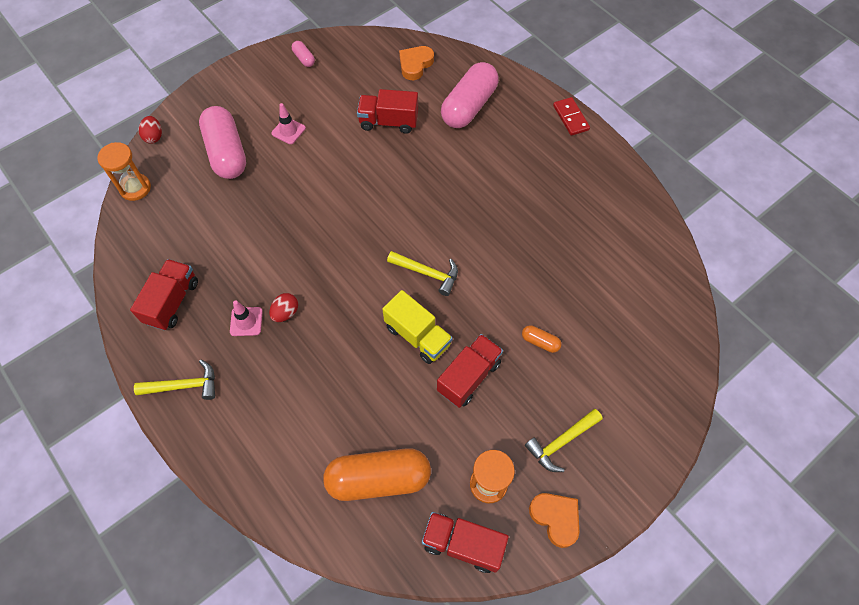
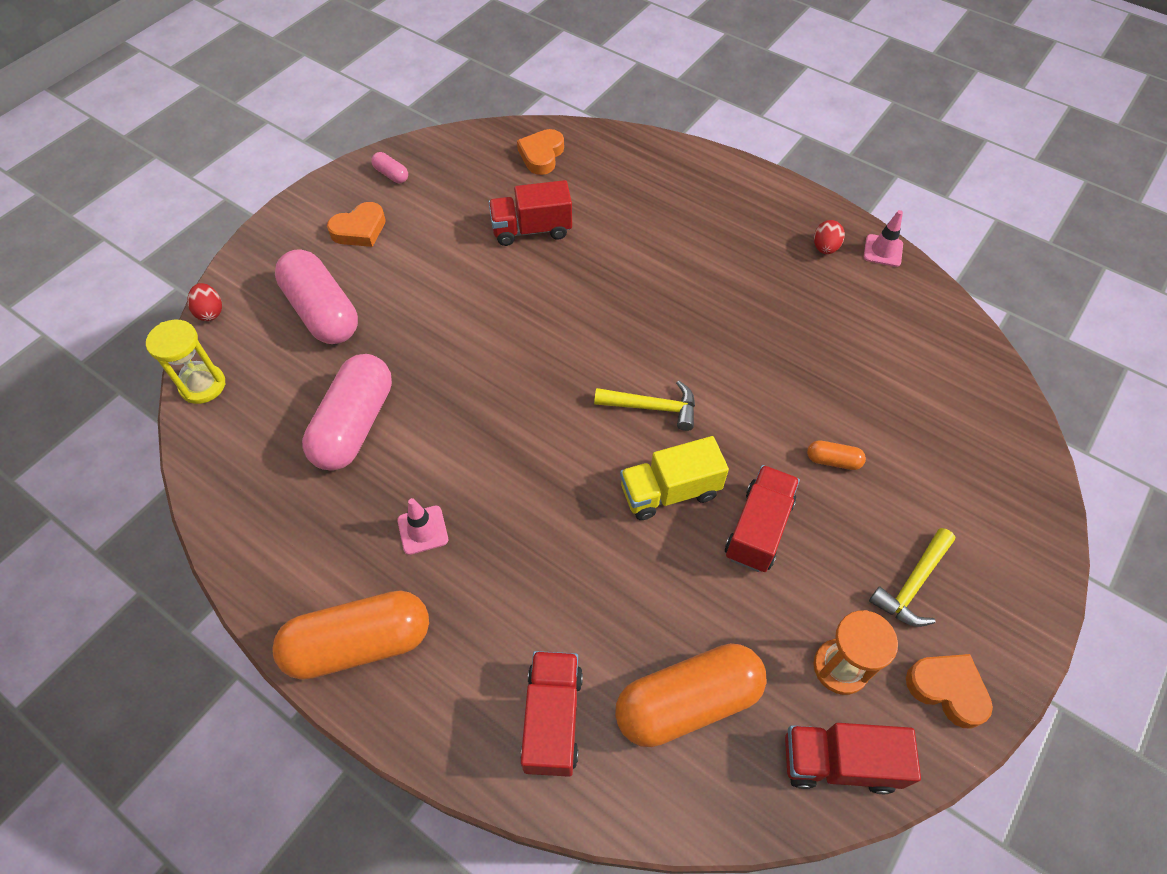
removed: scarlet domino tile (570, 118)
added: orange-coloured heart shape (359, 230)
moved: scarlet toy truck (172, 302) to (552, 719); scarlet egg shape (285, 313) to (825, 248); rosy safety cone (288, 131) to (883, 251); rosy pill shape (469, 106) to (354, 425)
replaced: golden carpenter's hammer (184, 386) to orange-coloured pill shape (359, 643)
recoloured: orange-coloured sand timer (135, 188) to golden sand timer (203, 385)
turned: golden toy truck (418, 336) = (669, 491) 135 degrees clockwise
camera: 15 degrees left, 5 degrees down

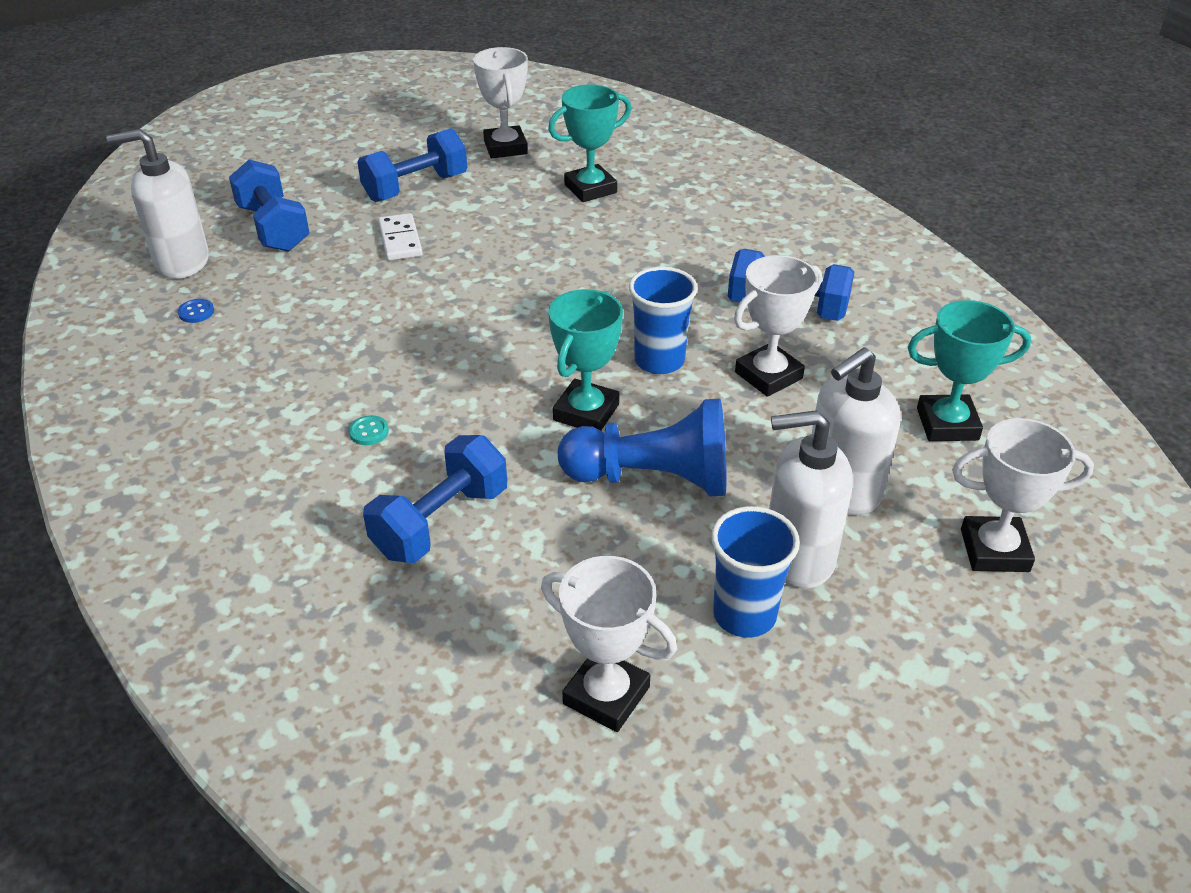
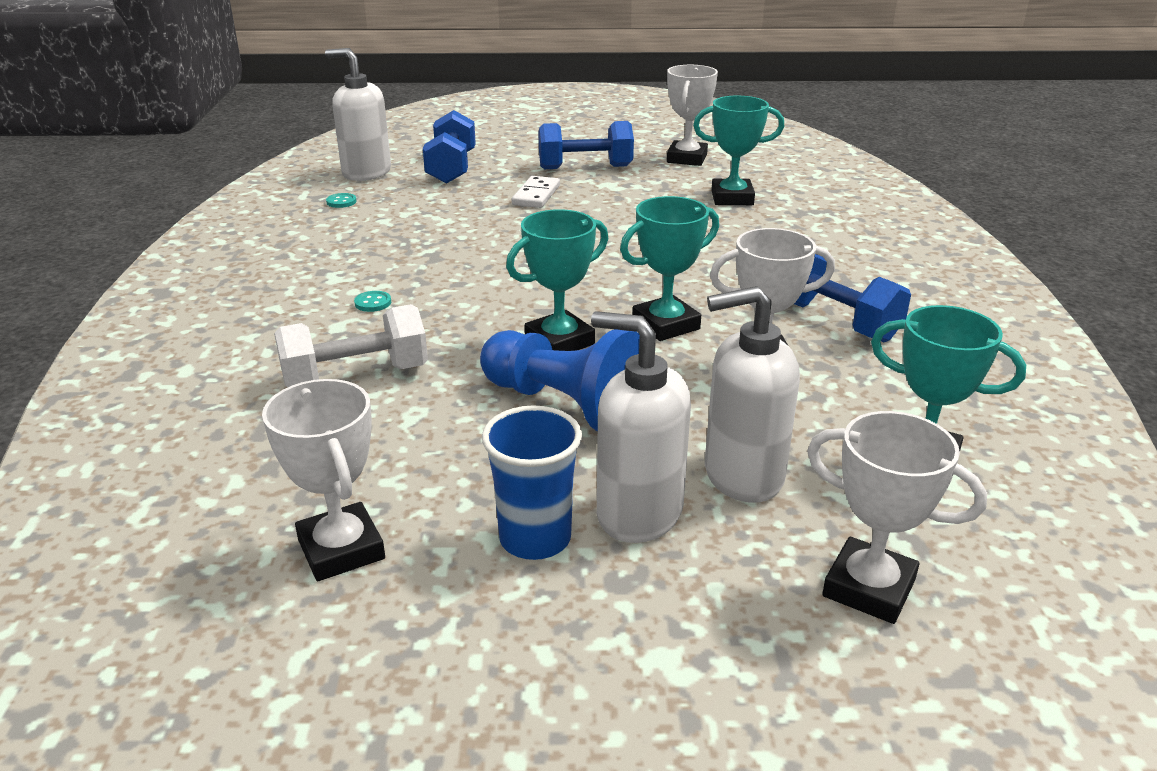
replaced: royal blue cup (659, 361) to turquoise trophy (666, 325)
recoloured: royal blue shirt button (196, 312) to turquoise shirt button (341, 202); royal blue free weight (441, 522) to snow-white free weight (356, 377)
camera: 30 degrees right, 10 degrees down

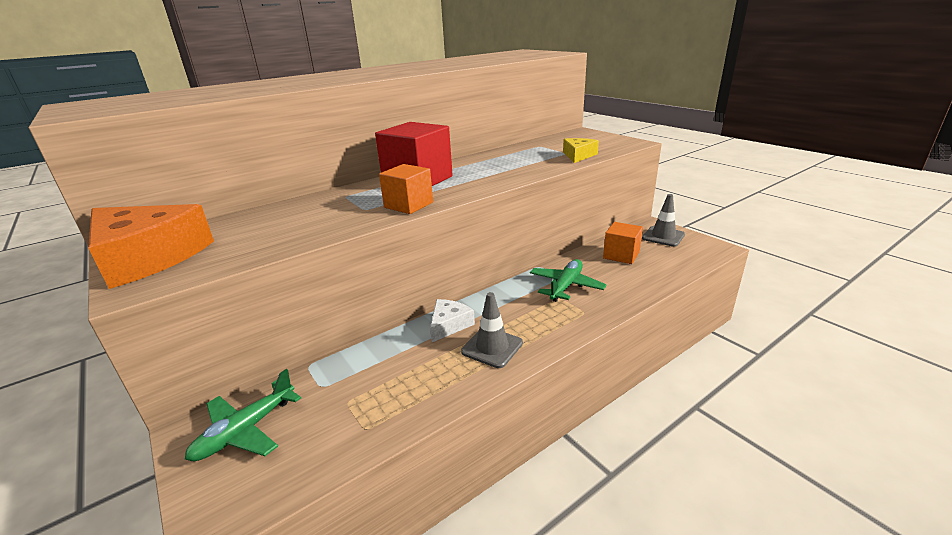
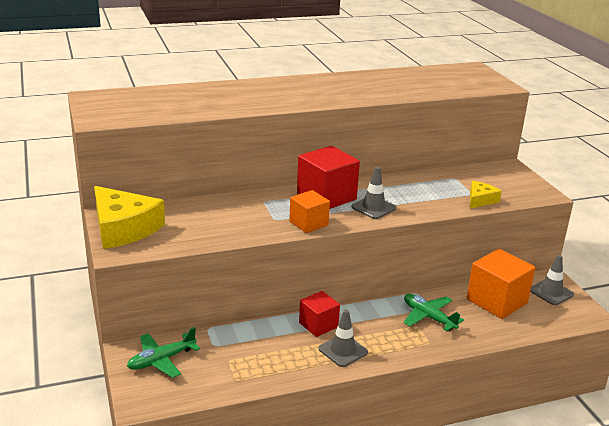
added: grey safety cone (373, 208)
replaced: snow-white cheese (449, 325) to scarlet cube (318, 325)
recoloured: orange-coloured cheese (148, 257) to golden cheese (123, 228)
turned: emerald aeroplane (566, 286) = (428, 317) 90 degrees counterclockwise
resized: orange-coloured cube (621, 255) = (496, 301) x1.63
camera: 15 degrees right, 0 degrees up

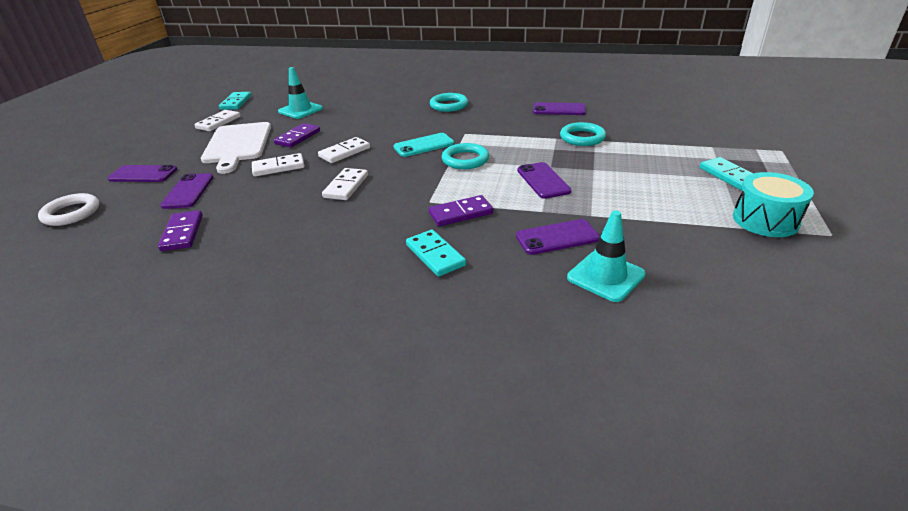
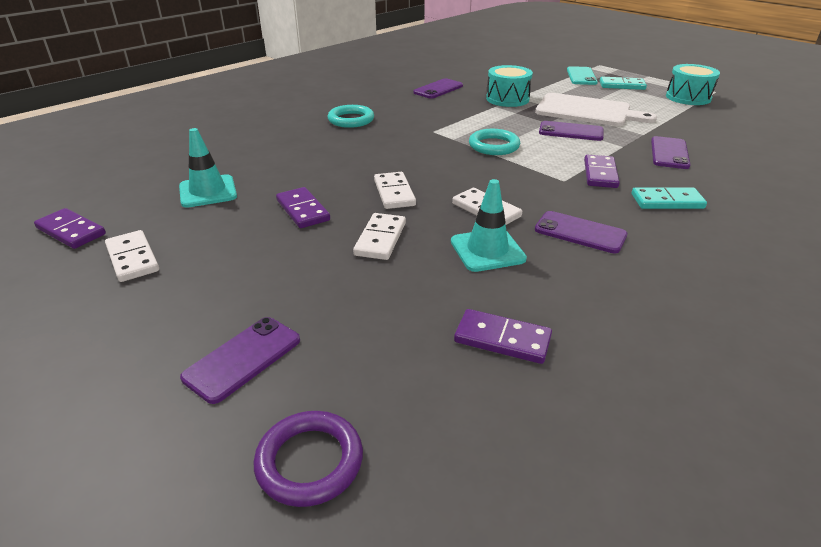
moved: purple phone (188, 191) to (580, 232); snow-white chopping board (237, 145) to (587, 111); turquoise phone (424, 145) to (581, 76); turquoise safety cone (605, 276) to (487, 250)
replaced: turquoise ring (582, 138) to turquoise toy drum (507, 99)
recoloured: snow-white ring (71, 213) to purple ring (309, 461); turquoise domino tile (236, 103) to purple domino tile (71, 231)
camera: 60 degrees left, 0 degrees up

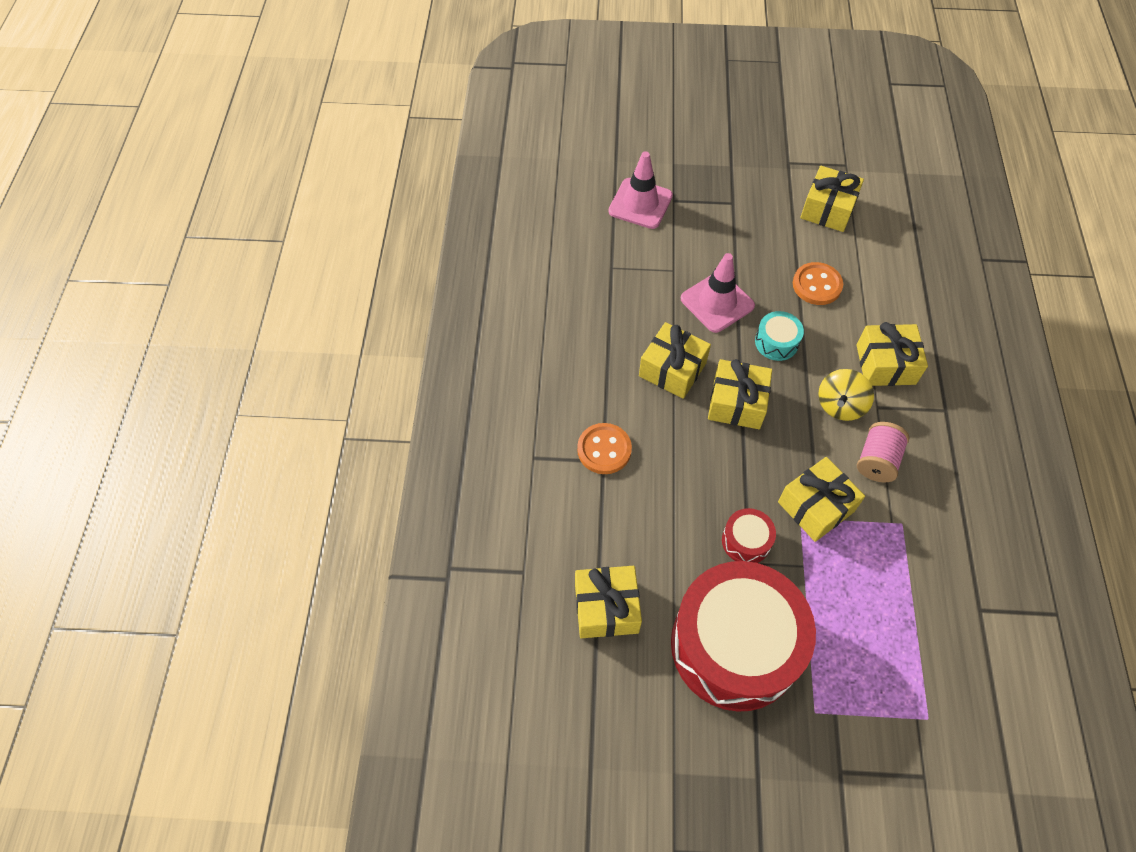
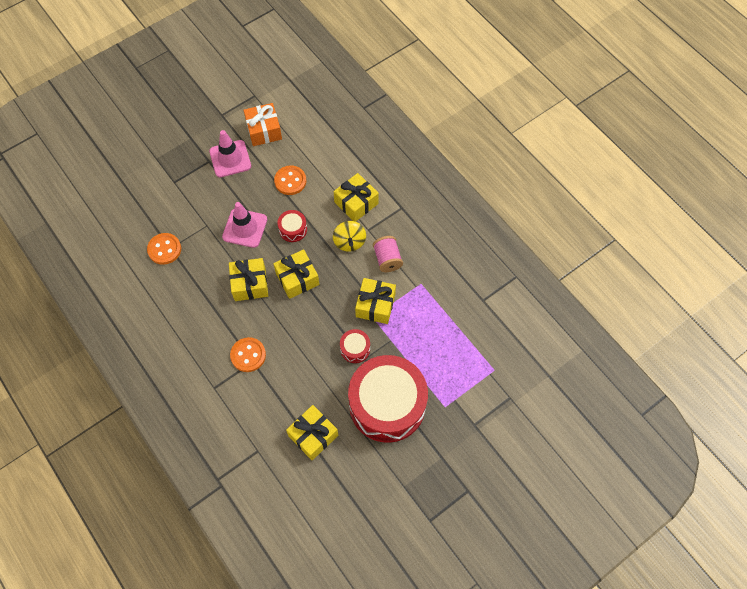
added: orange-coloured shirt button (164, 249)
moved: rosy safety cone (640, 203) to (230, 159)
recoloured: turquoise toy drum (776, 342) to scarlet toy drum (293, 229); golden gift (828, 209) to orange-coloured gift (264, 130)
camera: 40 degrees left, 5 degrees up

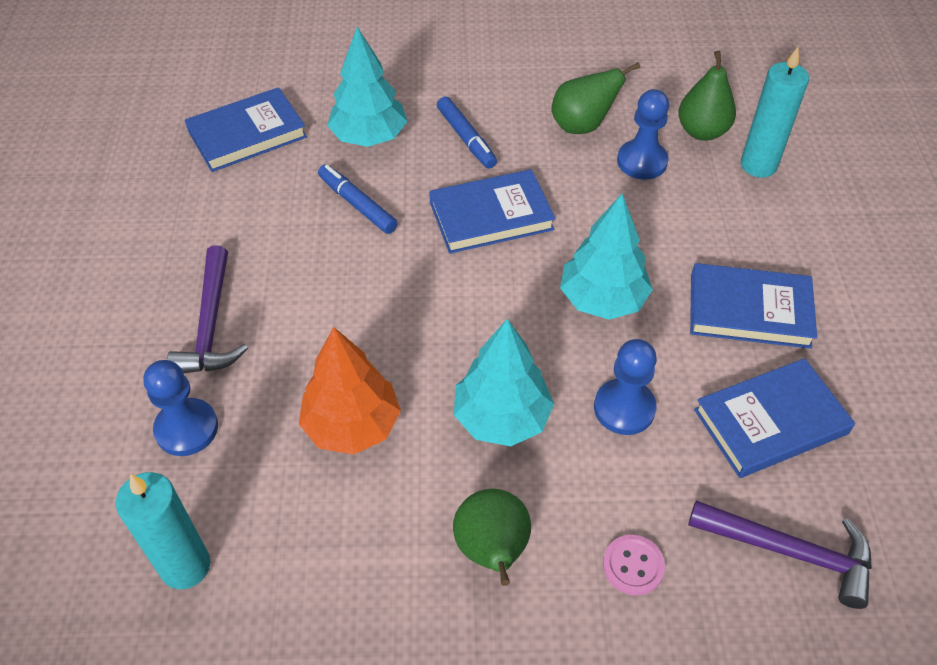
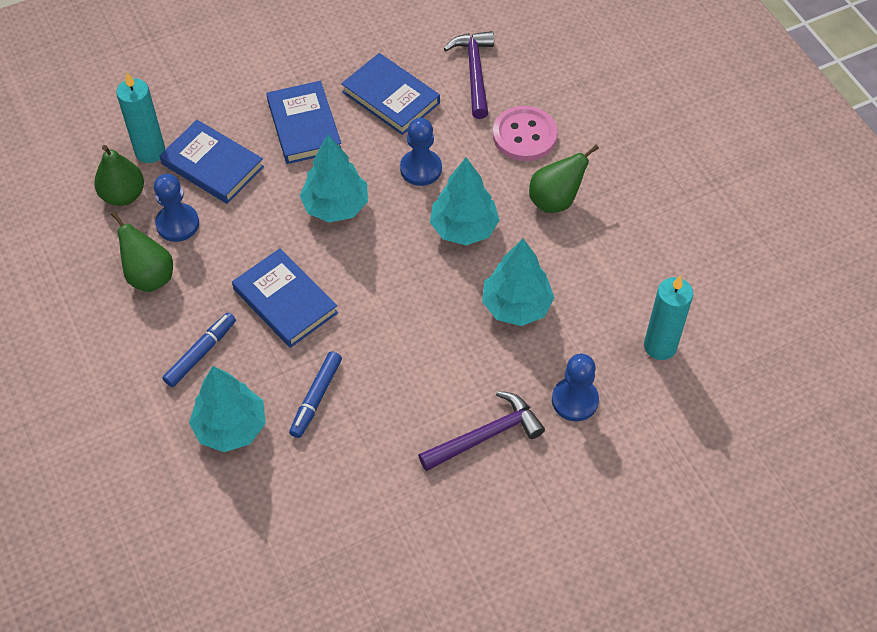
moved: royal blue hardback (247, 134) to (212, 165)
recoloured: orange-coloured toy tree (352, 425) to turquoise toy tree (516, 306)
resized: rosy shirt button (633, 566) = (524, 135) x1.75
camera: 115 degrees left, 5 degrees up

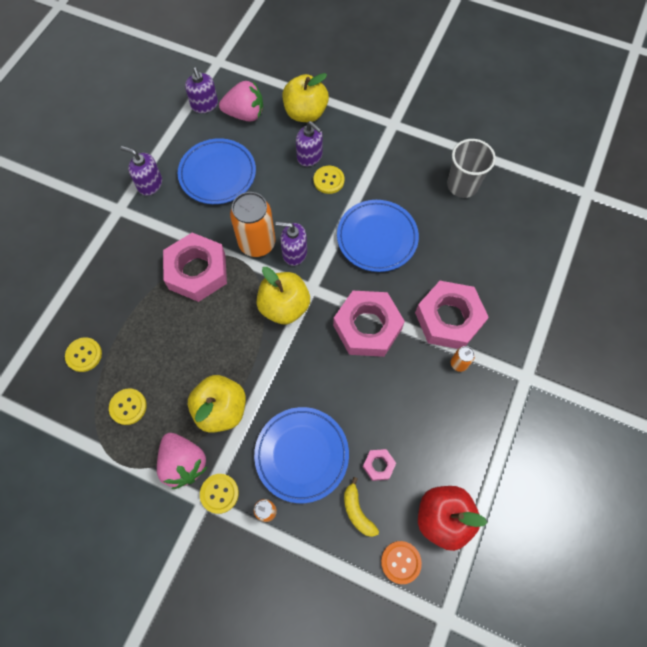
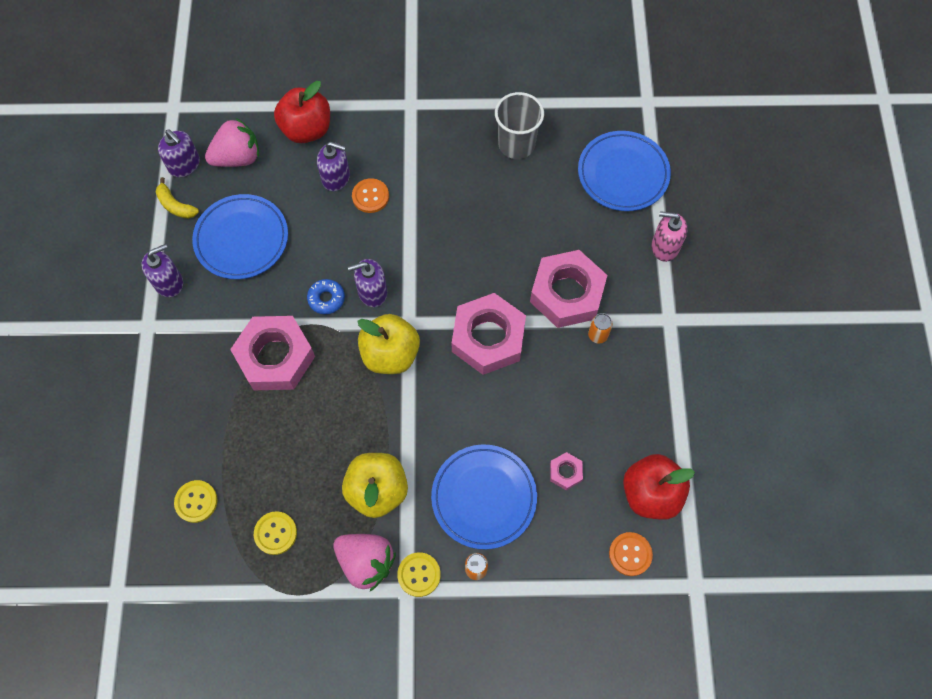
added: rosy pump bottle (664, 246)
moved: royal blue dinner plate (377, 238) to (623, 174); golden banana fruit (357, 511) to (175, 205)
replaced: orange-coloured tin (257, 243) to royal blue donut (326, 299)
recoloured: golden apple fruit (305, 113) to scarlet apple fruit (307, 129); golden shirt button (328, 180) to orange-coloured shirt button (370, 196)
turned: purple pump bottle (150, 184) = (169, 282) 150 degrees clockwise
camera: 25 degrees left, 0 degrees up

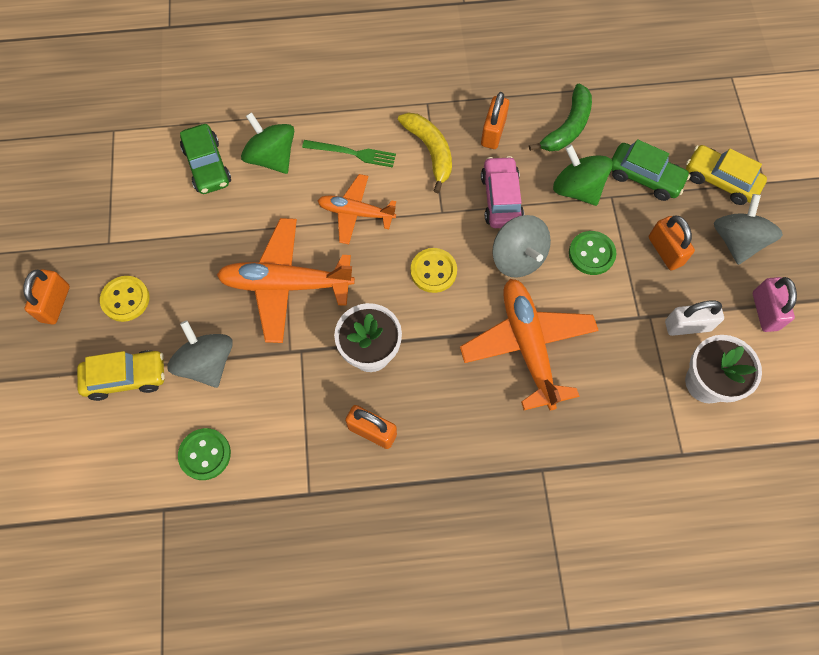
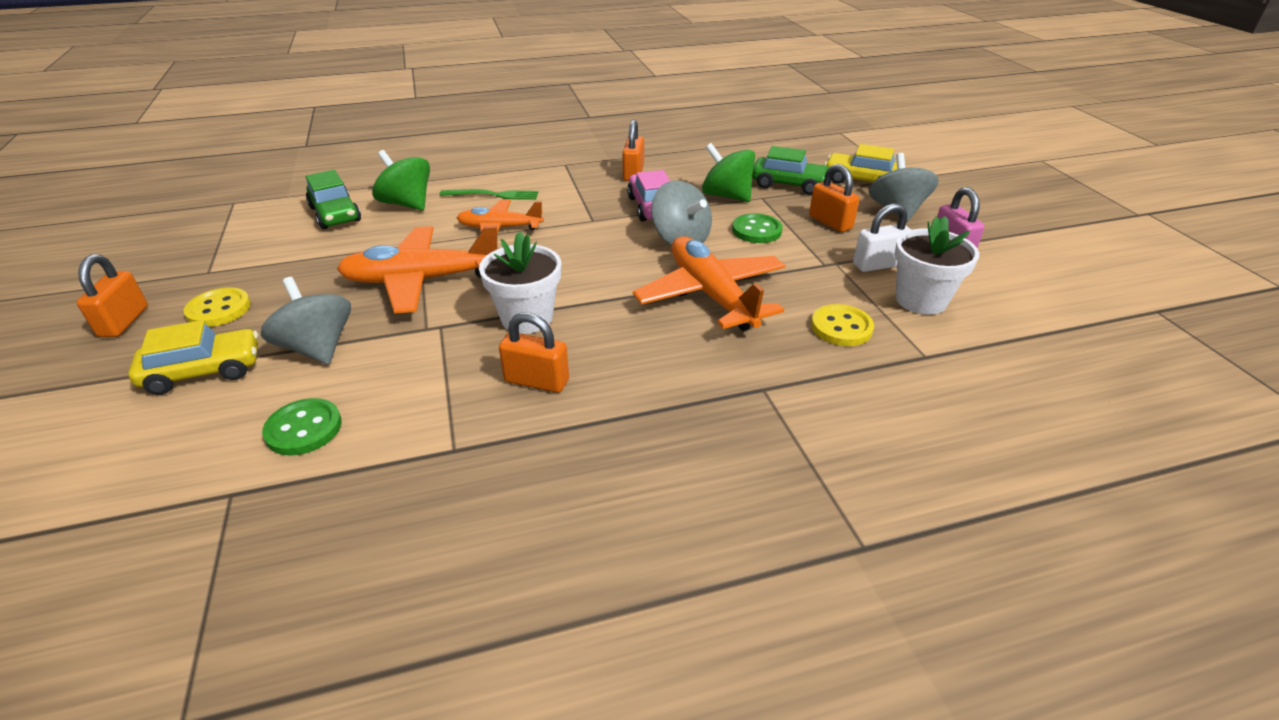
removed: golden banana fruit (430, 151); emerald banana fruit (567, 127)
moved: golden shirt button (433, 271) to (841, 327)
camera: 10 degrees left, 30 degrees down

